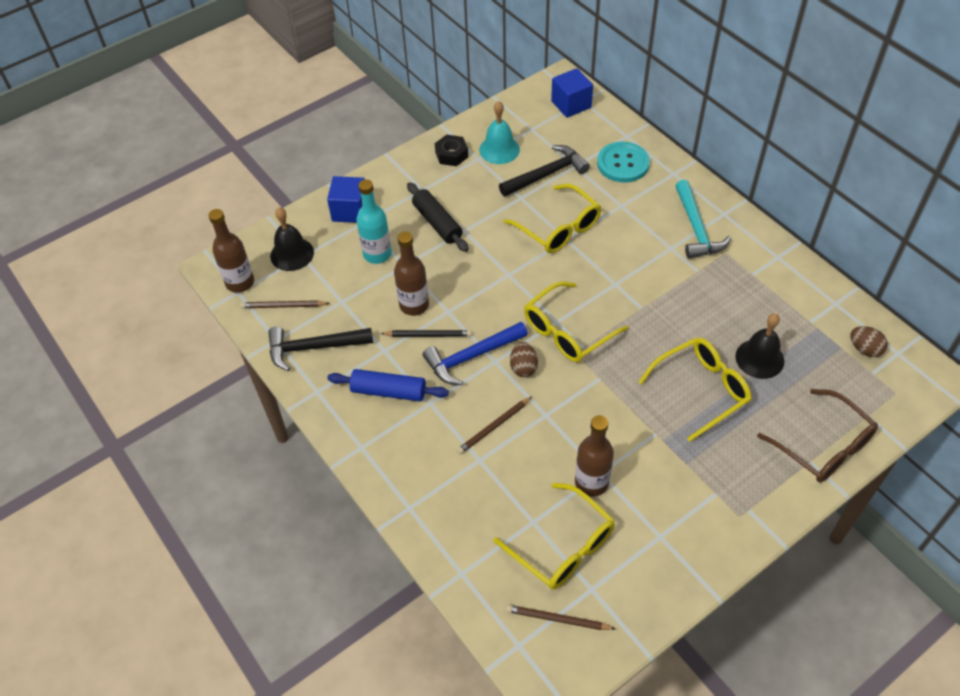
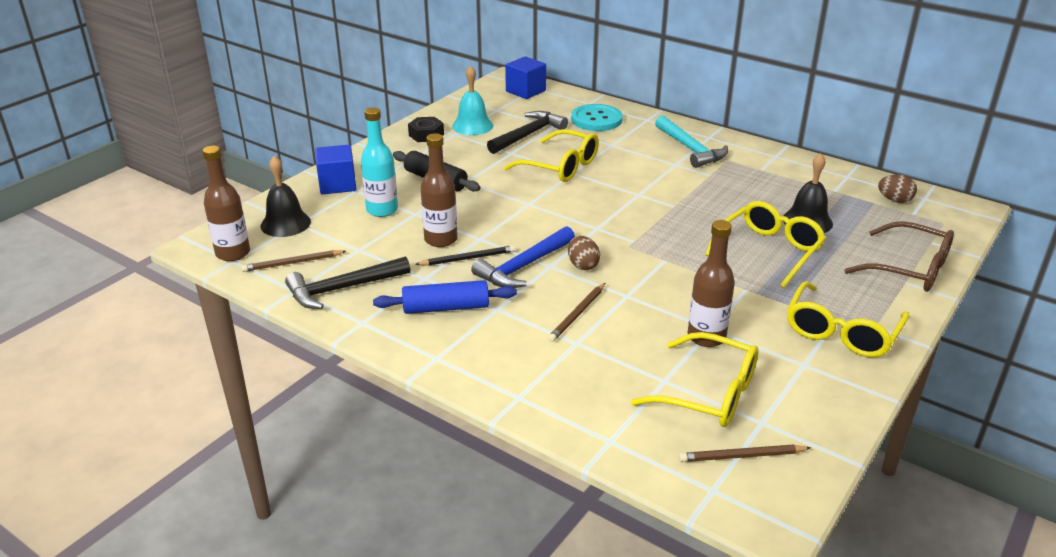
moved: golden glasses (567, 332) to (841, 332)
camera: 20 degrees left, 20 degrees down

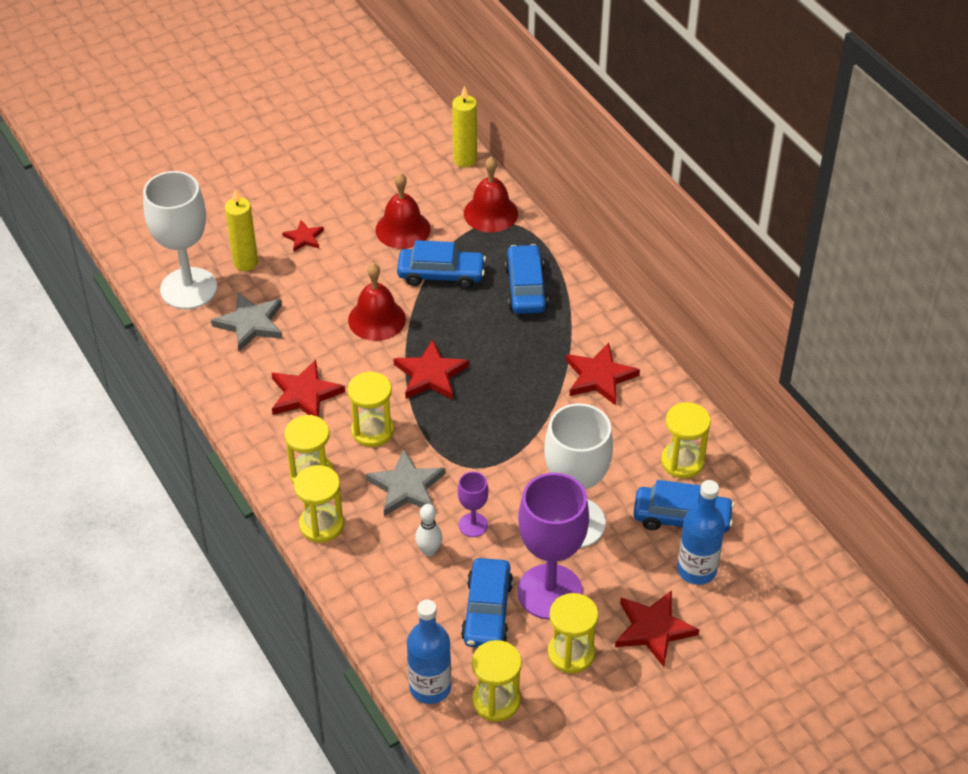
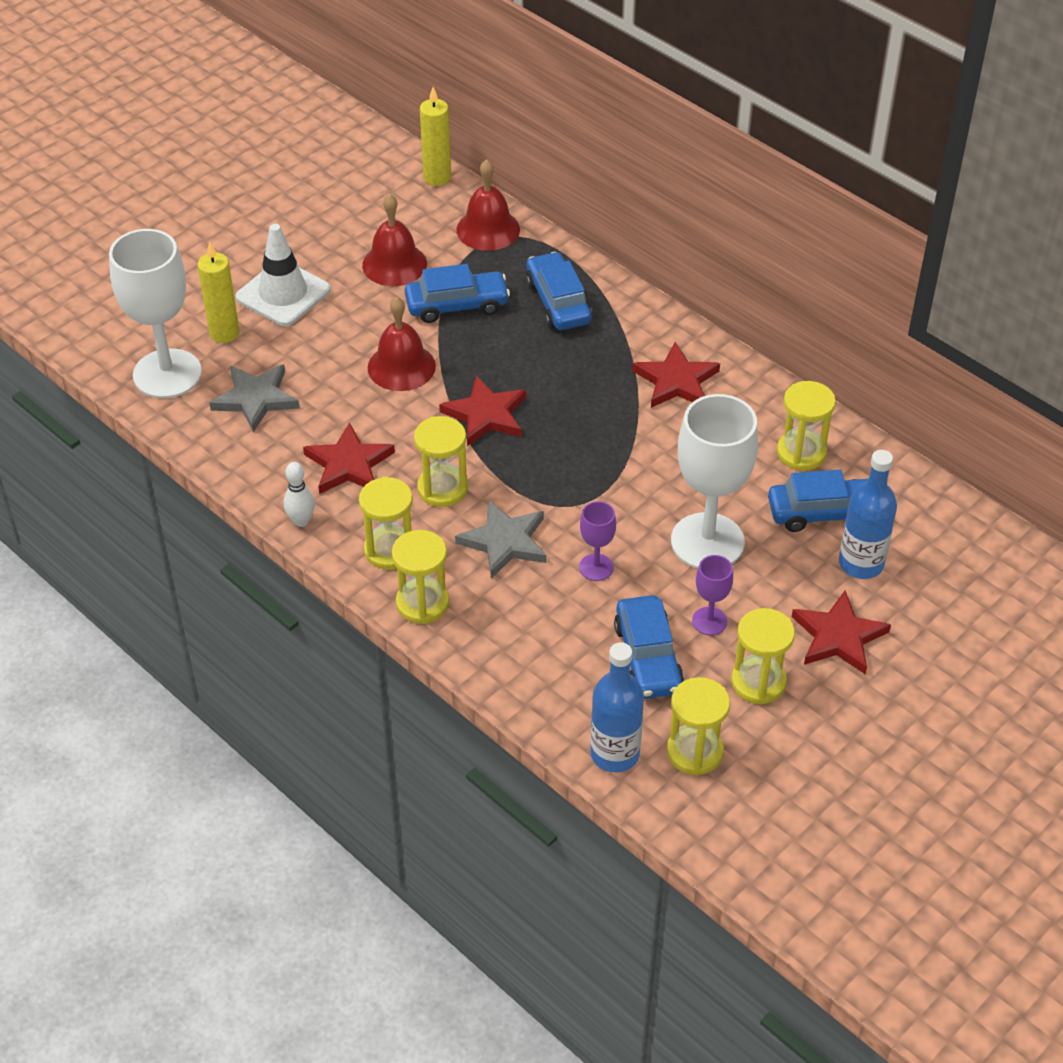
moved: snow-white bowling pin (429, 551) to (301, 521)
replaced: scarlet five-pointed star (304, 238) to snow-white safety cone (283, 294)
resized: purple wine glass (550, 592) = (709, 621) x0.46
camera: 15 degrees left, 0 degrees up

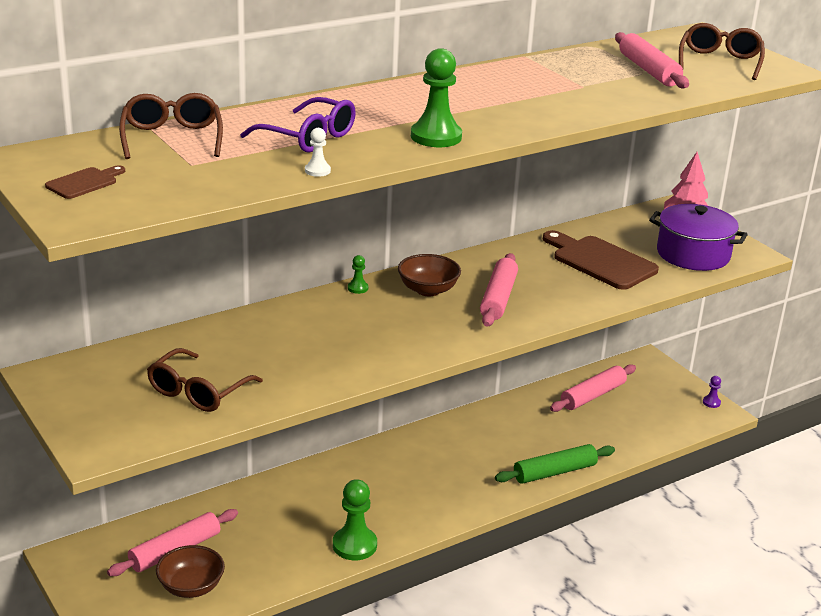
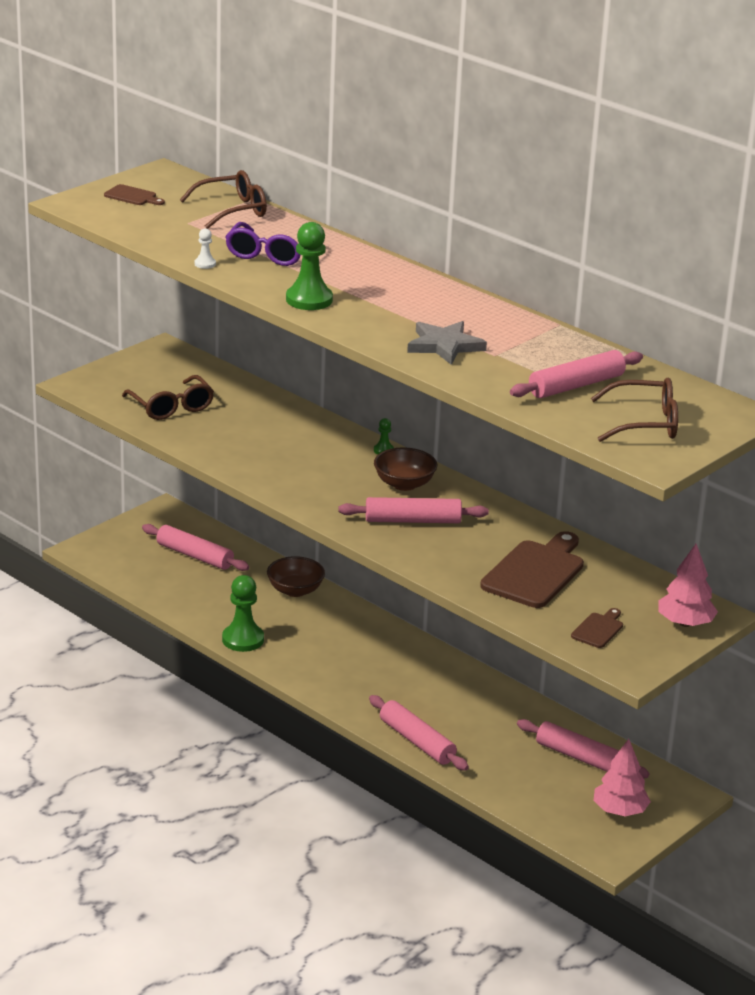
removed: purple pawn (711, 402)
added: grey five-pointed star (444, 346); rosy toy tree (619, 811)
moved: dark brown serving bowl (191, 587) to (295, 590)
replaced: purple pot (693, 254) to dark brown chopping board (598, 629)
recoloured: emerald pastry roller (555, 472) to rosy pastry roller (417, 741)
turned: dark brown glasses (198, 392) = (171, 407) 135 degrees counterclockwise
camera: 75 degrees right, 0 degrees up

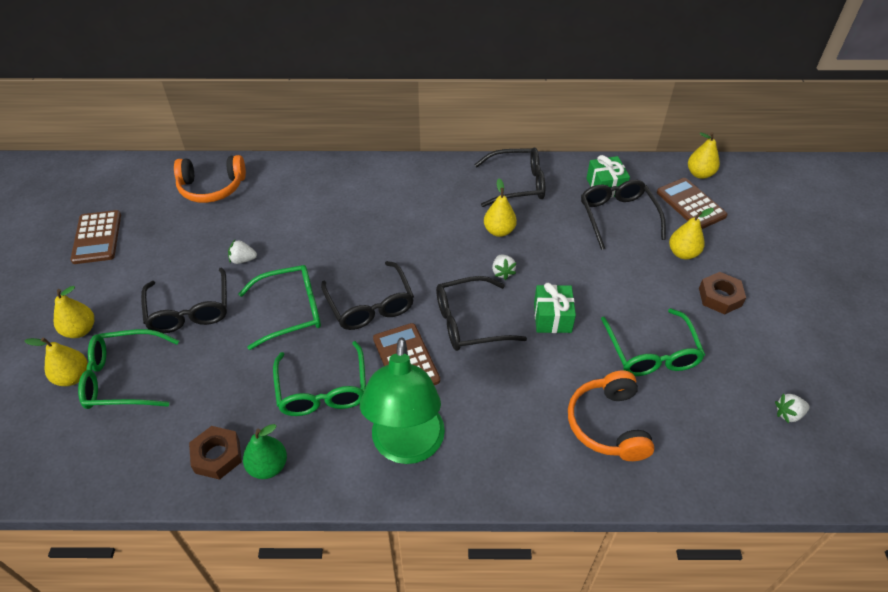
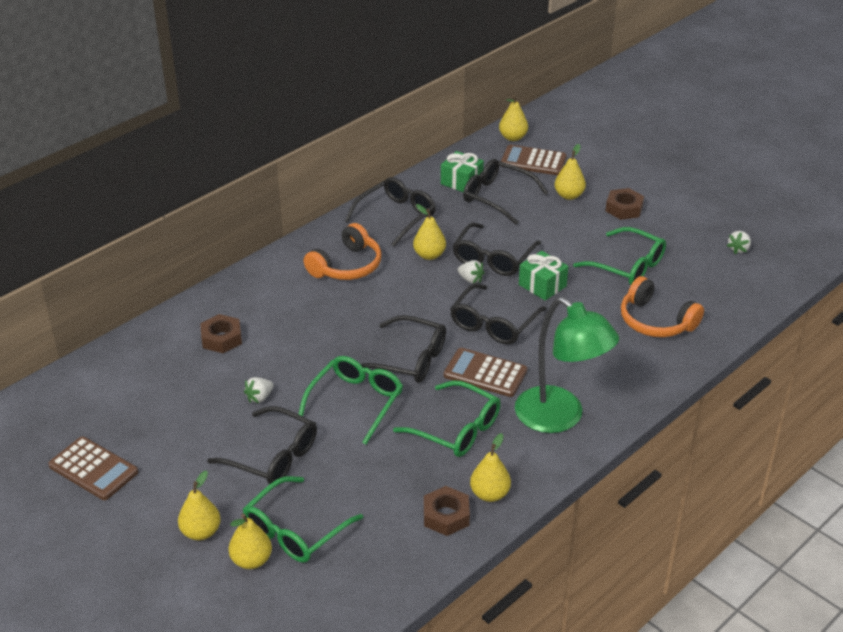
added: dark brown hex nut (221, 338); jet-black glasses (493, 258)
moved: orange-coloured headset (212, 187) to (347, 266)
recoloured: emerald toy pear (268, 466) to golden toy pear (489, 494)
camera: 45 degrees left, 10 degrees down

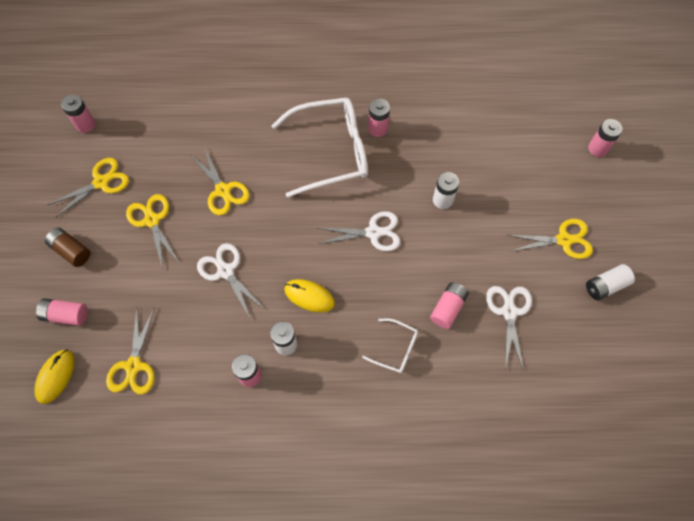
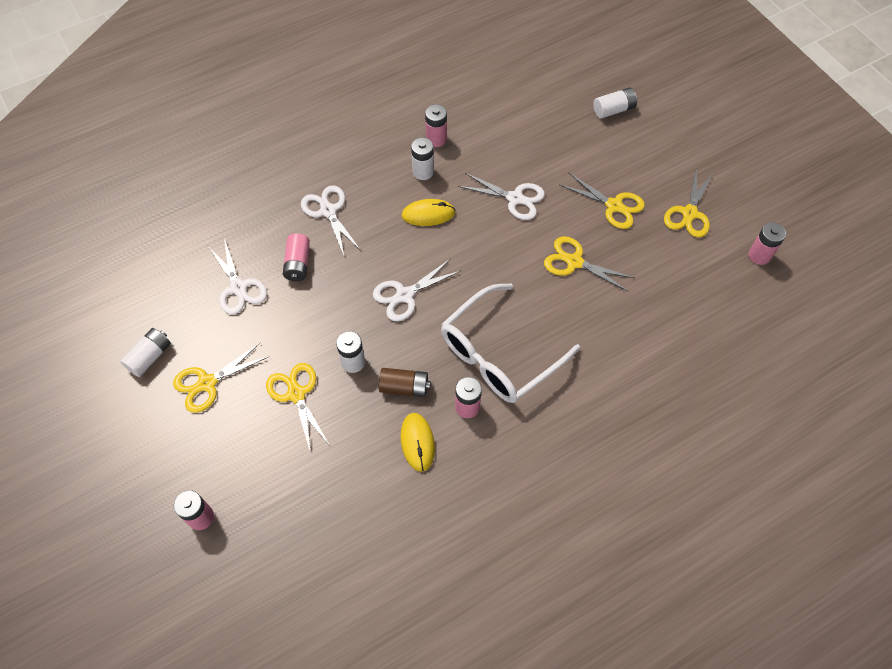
moved: golden computer mouse (55, 376) to (417, 442); dark brown battery (71, 251) to (404, 387); golden scissors (134, 366) to (296, 394)
replaced: snow-white glasses (395, 348) to snow-white scissors (328, 211)
recoloured: rosy battery (66, 315) to snow-white battery (613, 110)
camera: 150 degrees right, 5 degrees down

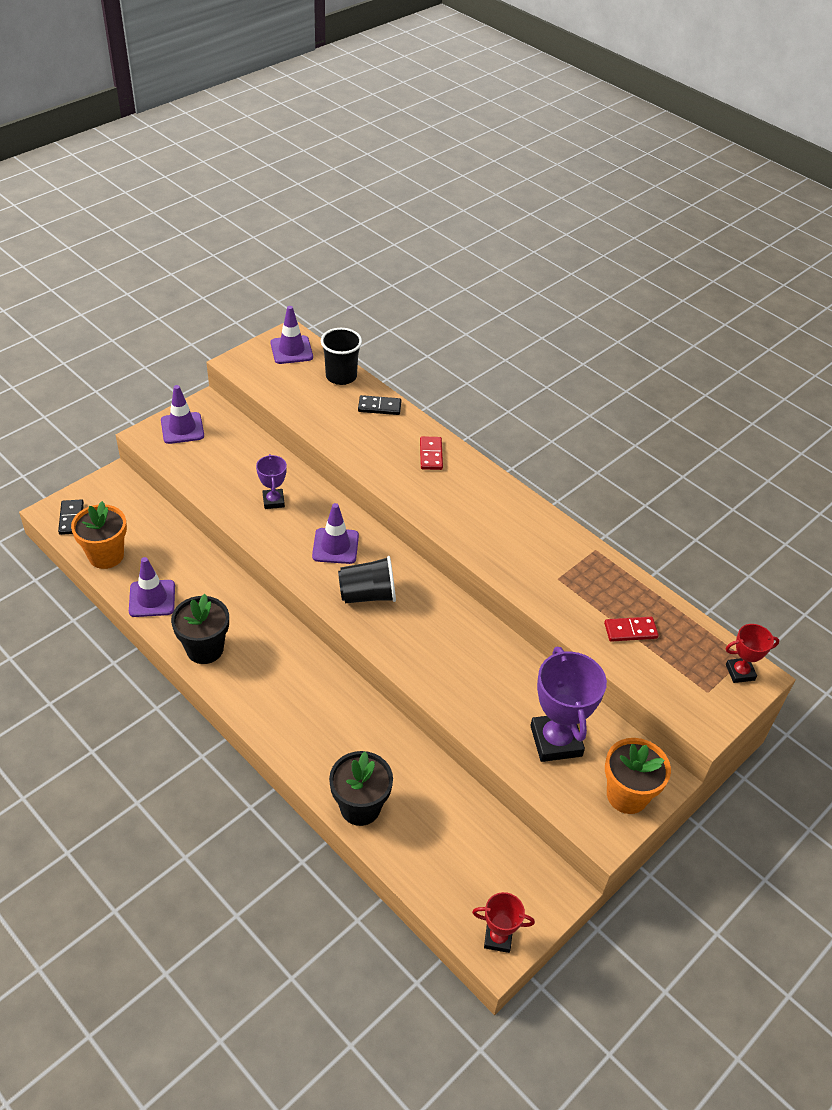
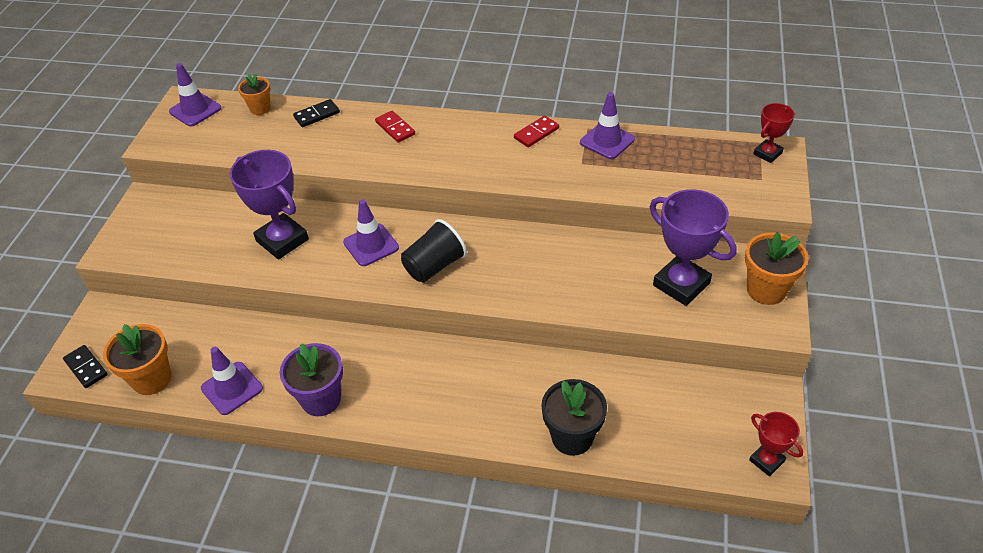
moved: purple safety cone (182, 428) to (607, 141); scarlet domino tile (630, 630) to (536, 133)
replaced: jet-black cup (341, 376) to orange-coloured plant pot (260, 108)
recoloured: jet-black plant pot (205, 649) to purple plant pot (321, 399)
turned: scarlet trophy (498, 938) = (766, 461) 75 degrees clockwise
resized: purple trophy (273, 501) = (282, 240) x1.83
camera: 30 degrees left, 0 degrees up

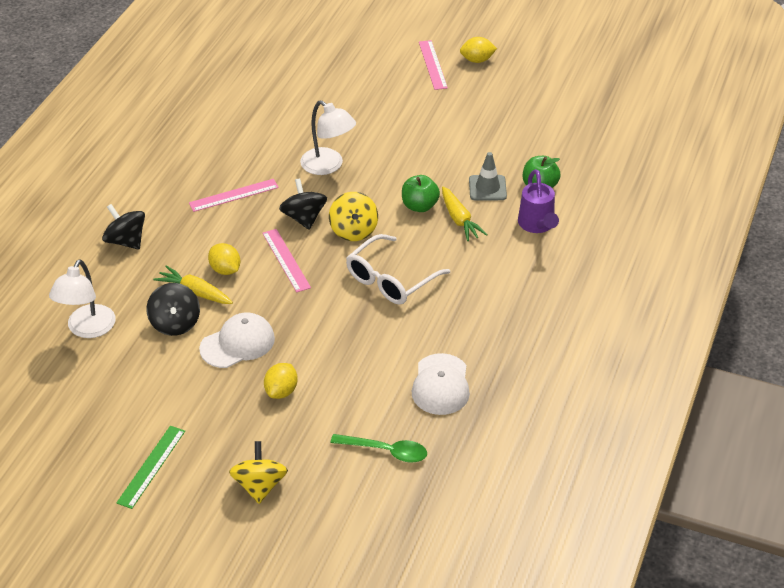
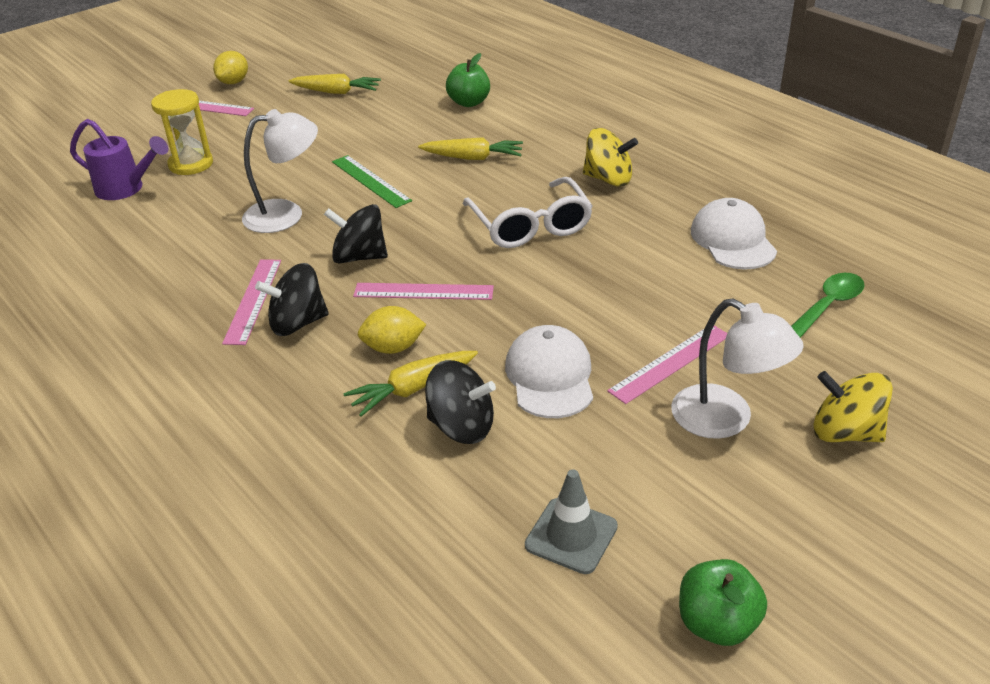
added: golden sand timer (191, 164); golden toy carrot (336, 92)
moved: snow-white lamp (87, 329) to (726, 420); jet-black spinning top (126, 241) to (297, 323); emerald straightedge (151, 466) to (371, 181); golden spinning top (353, 231) to (608, 179); emerald apple fruit (419, 206) to (717, 624); grey safety cone (487, 188) to (571, 536); purple watering pot (537, 225) to (126, 189)
replaced: golden citrus fruit (281, 391) to rosy straightedge (670, 362)
turned: snow-white cap (440, 385) = (733, 240) 135 degrees counterclockwise
camera: 60 degrees left, 5 degrees down

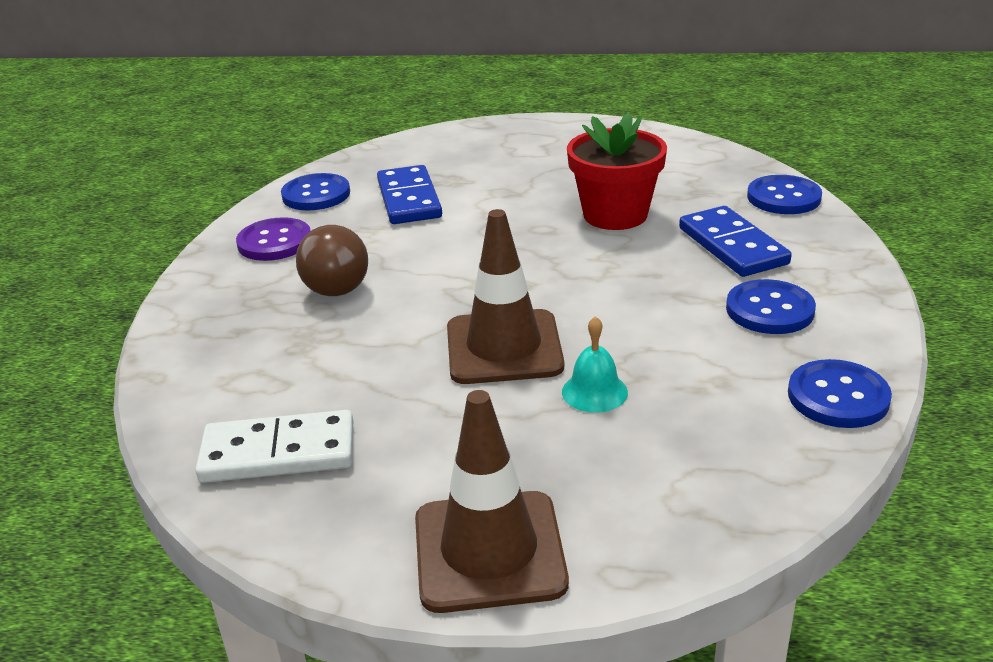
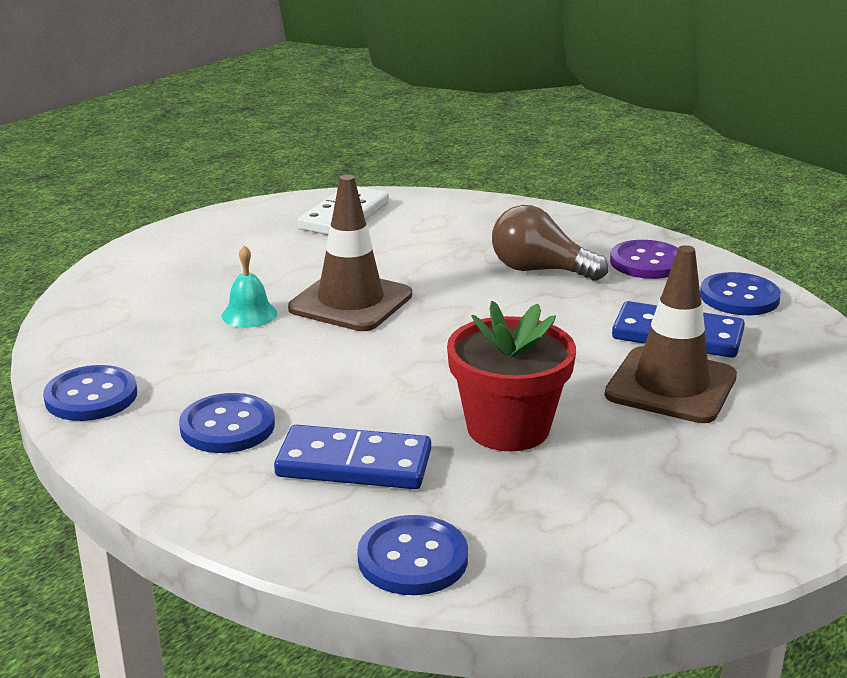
moved: dark brown safety cone (489, 551) to (671, 386)
camera: 120 degrees right, 5 degrees down

